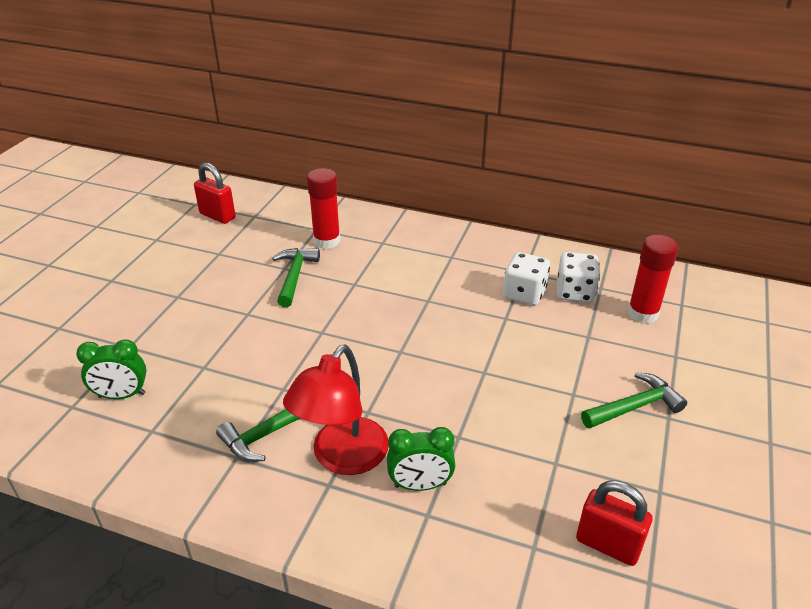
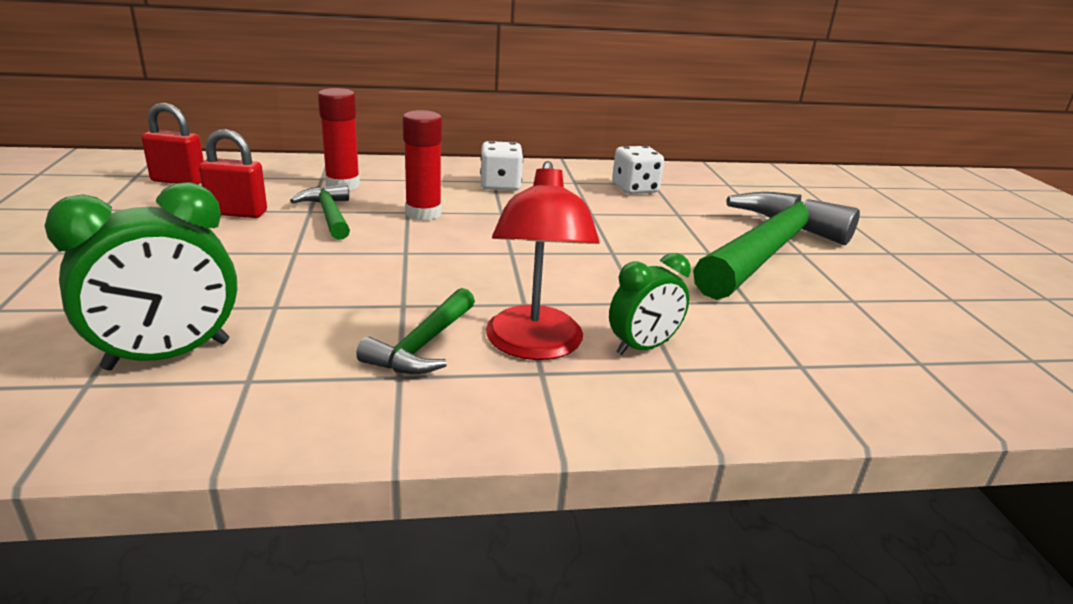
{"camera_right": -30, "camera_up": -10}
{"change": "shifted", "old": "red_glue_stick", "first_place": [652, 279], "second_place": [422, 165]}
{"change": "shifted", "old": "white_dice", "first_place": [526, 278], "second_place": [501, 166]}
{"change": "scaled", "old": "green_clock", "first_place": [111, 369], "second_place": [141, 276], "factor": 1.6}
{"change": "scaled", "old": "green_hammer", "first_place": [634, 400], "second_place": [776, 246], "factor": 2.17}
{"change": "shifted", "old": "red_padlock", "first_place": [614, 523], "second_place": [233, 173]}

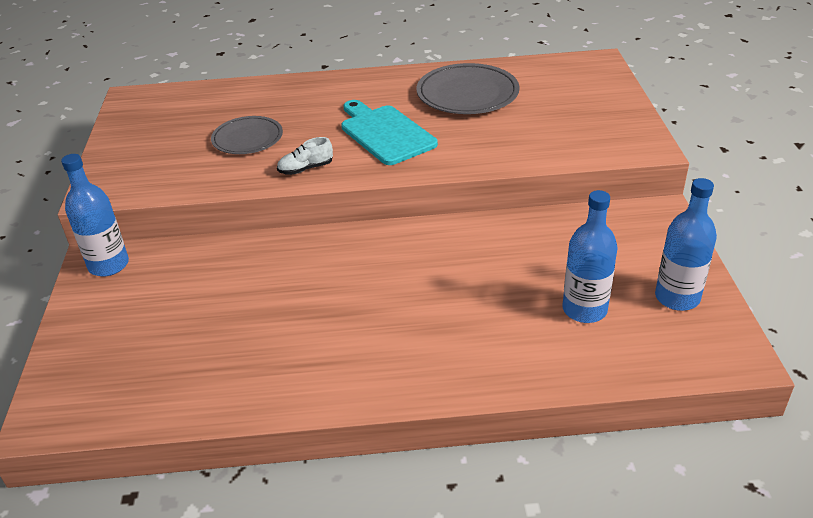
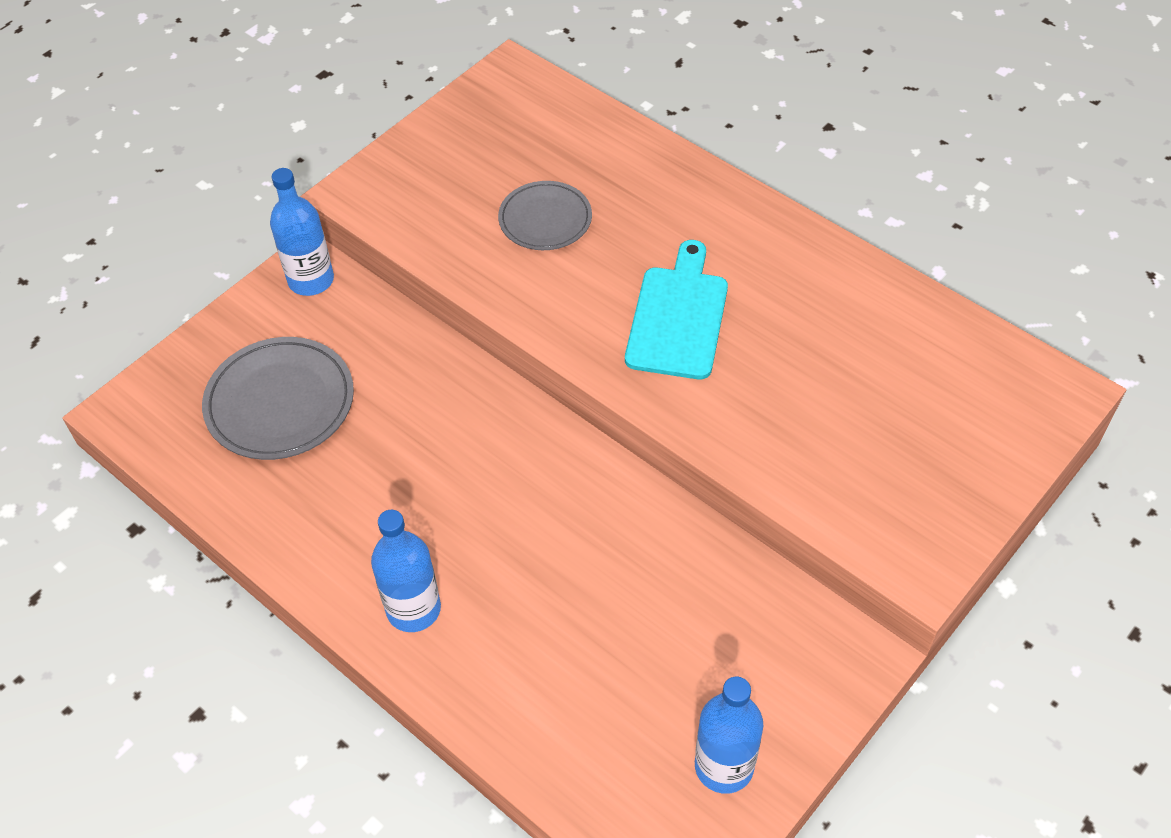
{"camera_right": 45, "camera_up": 15}
{"change": "shifted", "old": "grey_plate", "first_place": [468, 88], "second_place": [278, 398]}
{"change": "gone", "old": "white_shoe", "first_place": [305, 156]}
{"change": "shifted", "old": "blue_bottle", "first_place": [590, 256], "second_place": [406, 571]}

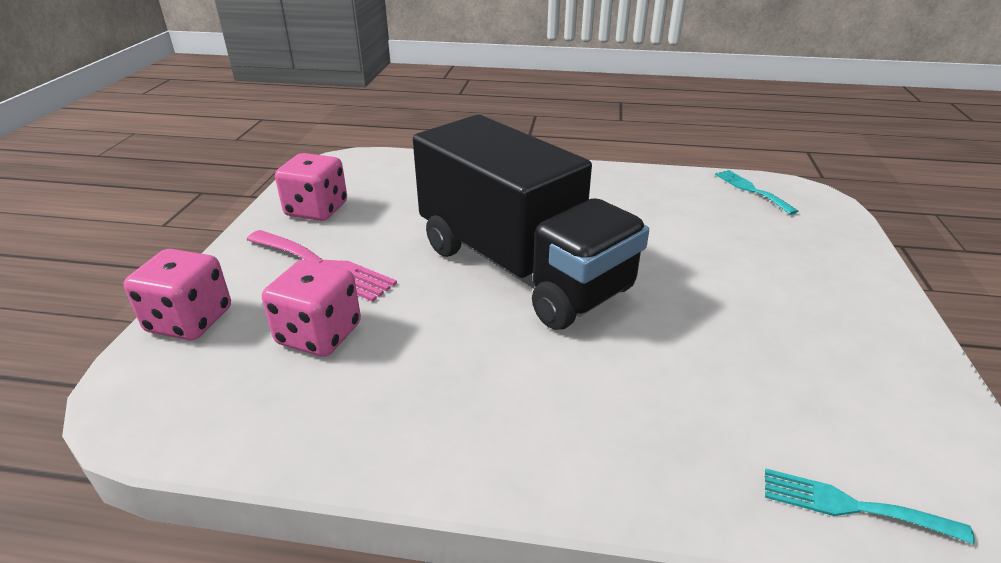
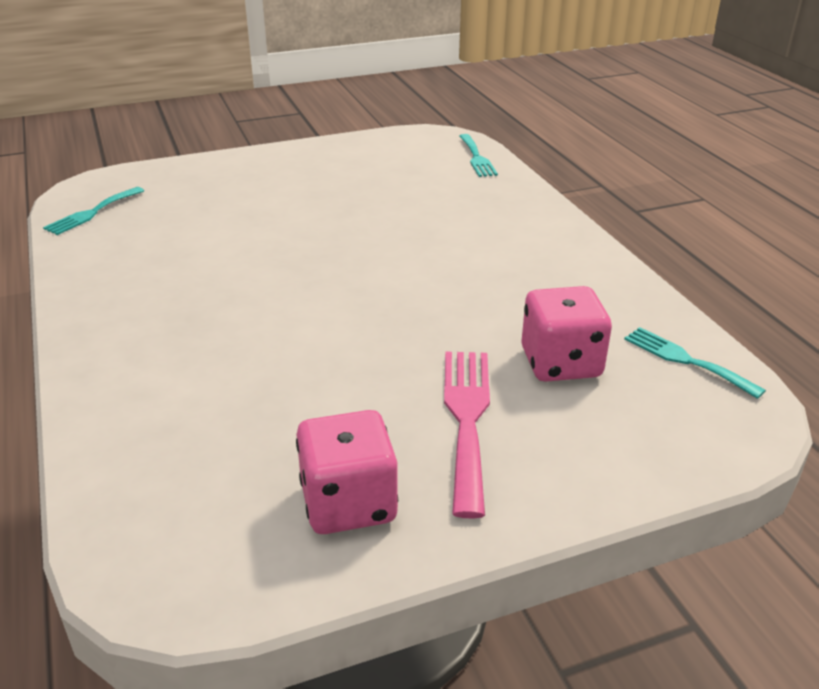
{"camera_right": -120, "camera_up": 0}
{"change": "gone", "old": "black_truck", "first_place": [531, 222]}
{"change": "gone", "old": "pink_dice", "first_place": [177, 294]}
{"change": "new", "new": "turquoise_fork", "second_place": [695, 363]}

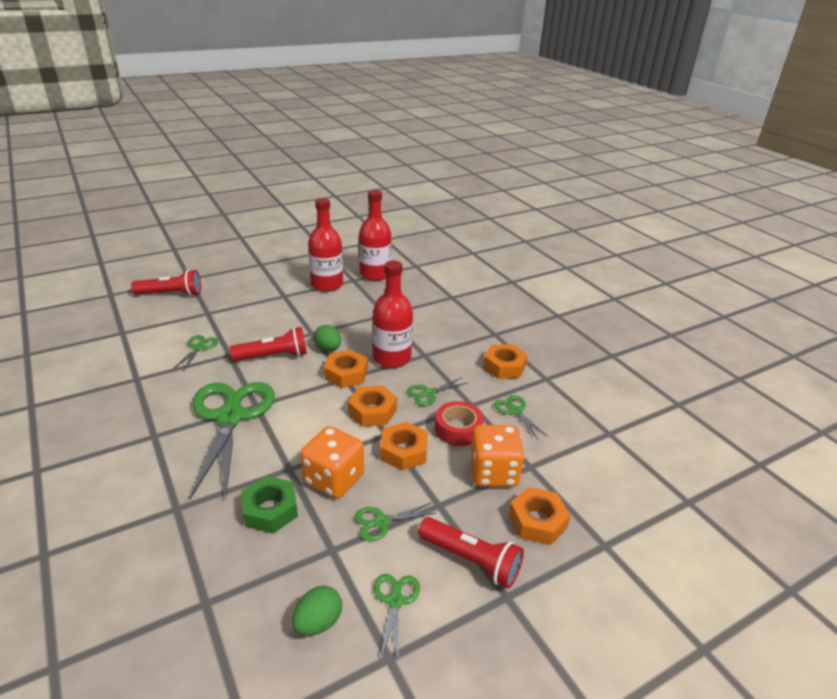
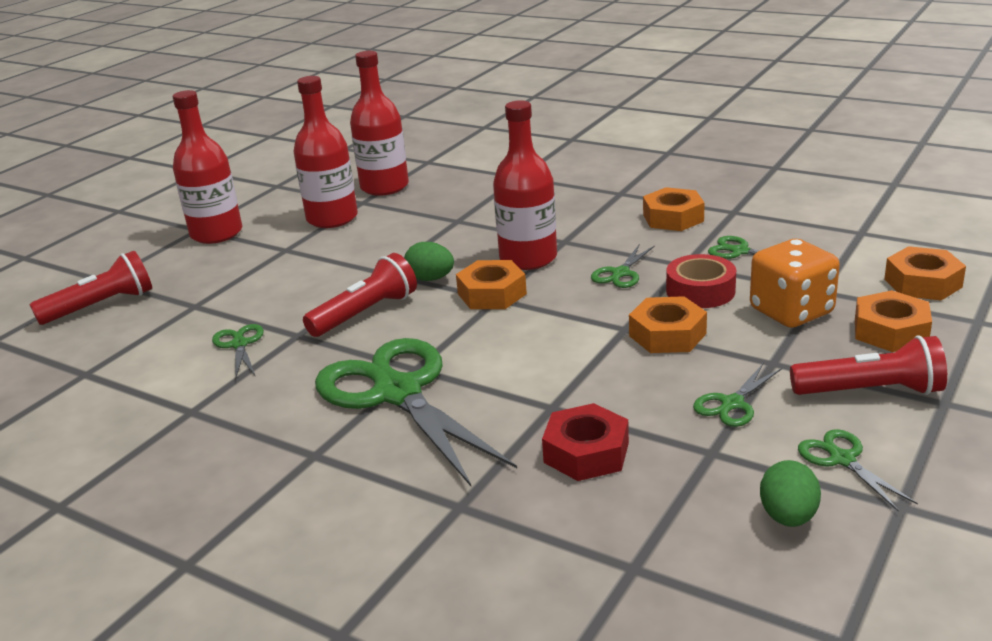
{"camera_right": -25, "camera_up": -5}
{"change": "shifted", "old": "orange_nut", "first_place": [372, 406], "second_place": [925, 273]}
{"change": "gone", "old": "orange_dice", "first_place": [332, 462]}
{"change": "repainted", "old": "green_nut", "new": "red_nut", "first_place": [269, 504], "second_place": [585, 442]}
{"change": "new", "new": "red_bottle", "second_place": [207, 167]}

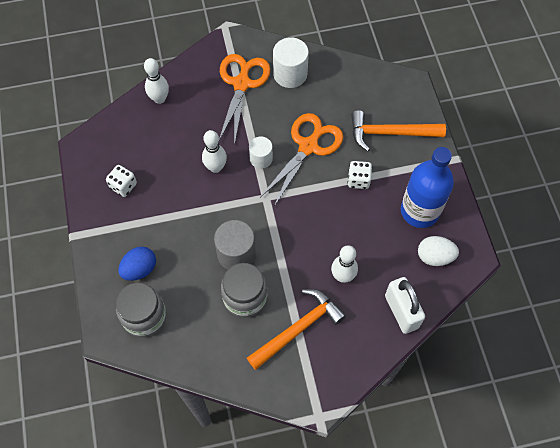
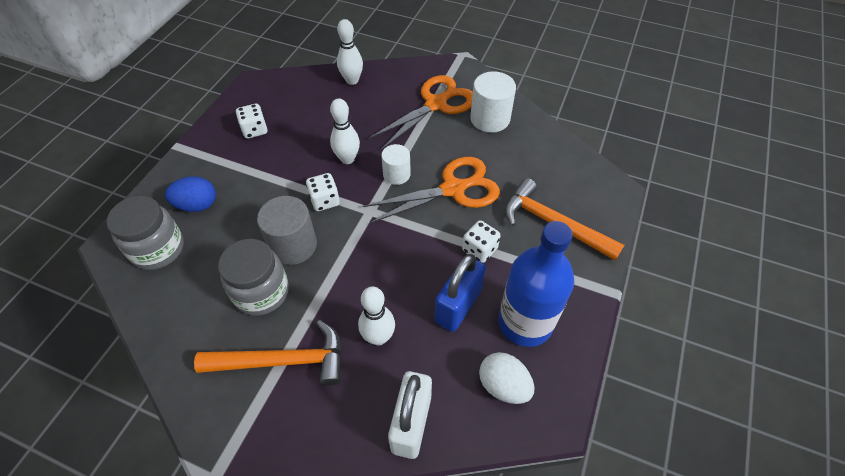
{"camera_right": 35, "camera_up": -10}
{"change": "new", "new": "white_dice", "second_place": [323, 192]}
{"change": "new", "new": "blue_padlock", "second_place": [460, 293]}

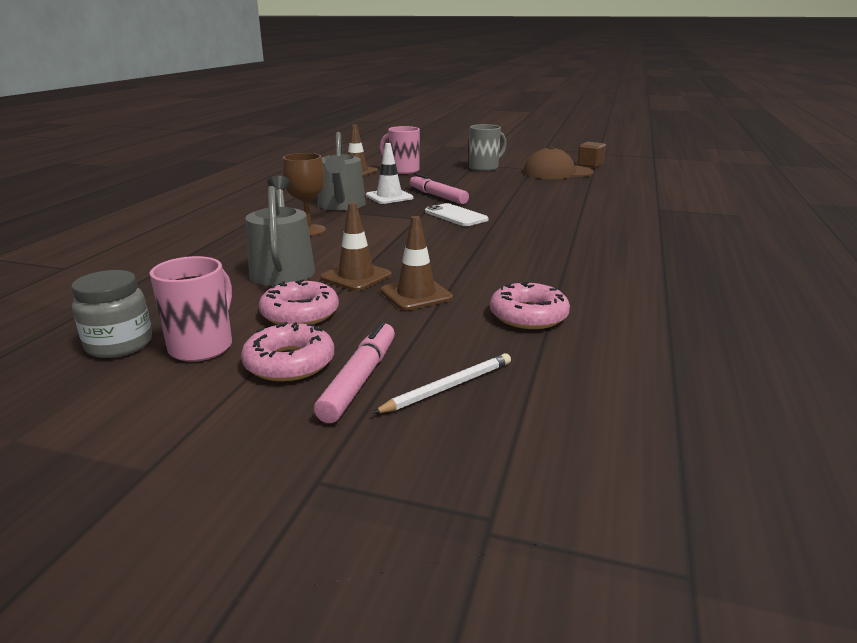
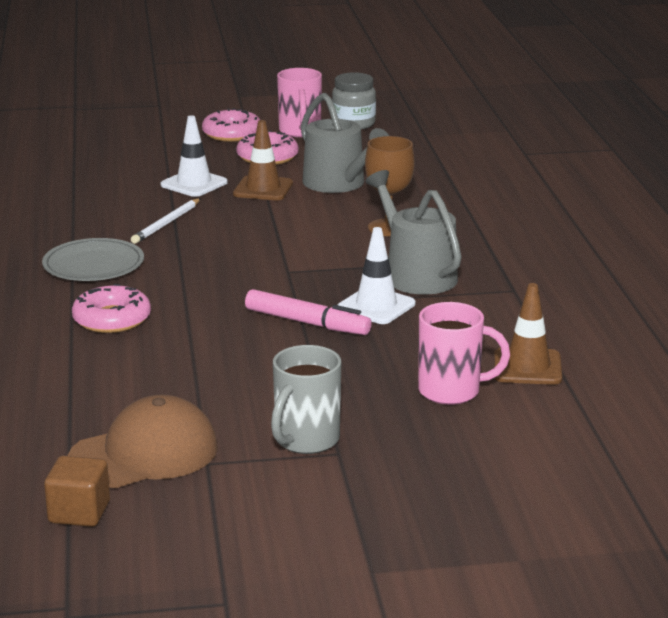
{"camera_right": 155, "camera_up": 0}
{"change": "gone", "old": "white_phone", "first_place": [456, 214]}
{"change": "repainted", "old": "brown_traffic_cone", "new": "white_traffic_cone", "first_place": [416, 263], "second_place": [194, 156]}
{"change": "shifted", "old": "pink_donut", "first_place": [530, 305], "second_place": [111, 308]}
{"change": "gone", "old": "pink_marker", "first_place": [354, 372]}
{"change": "shifted", "old": "white_pencil", "first_place": [441, 383], "second_place": [166, 221]}
{"change": "new", "new": "grey_plate", "second_place": [93, 259]}

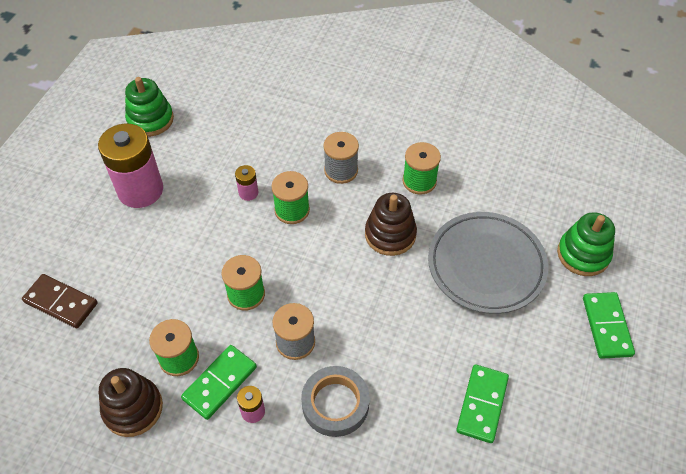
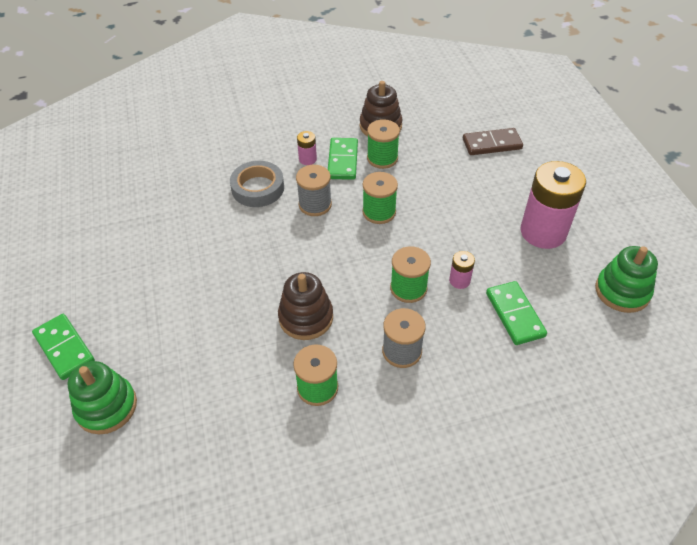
{"camera_right": 145, "camera_up": -5}
{"change": "gone", "old": "grey_plate", "first_place": [488, 263]}
{"change": "shifted", "old": "green_domino", "first_place": [482, 403], "second_place": [516, 313]}

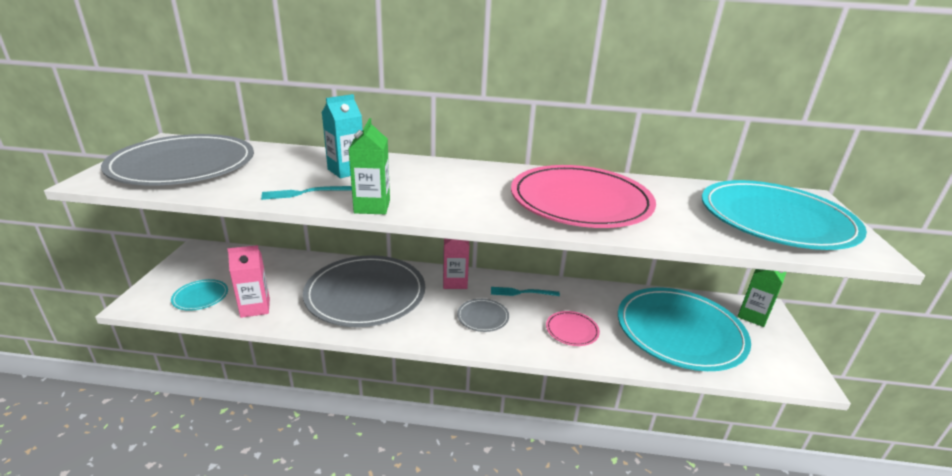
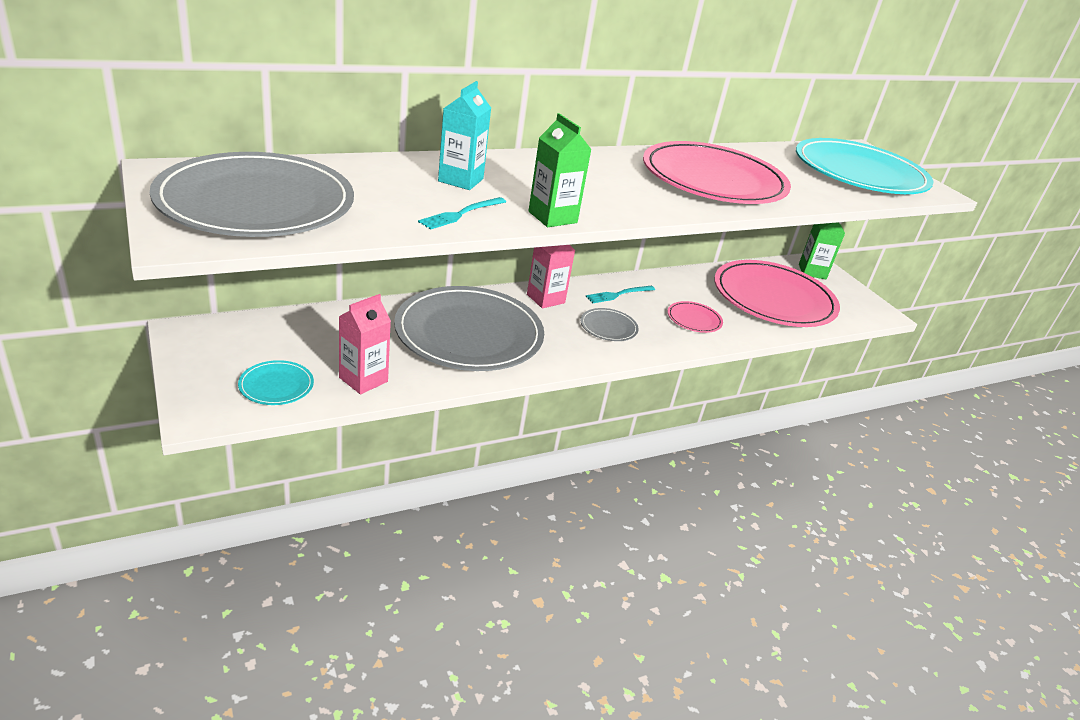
{"camera_right": -35, "camera_up": 5}
{"change": "repainted", "old": "turquoise_plate", "new": "pink_plate", "first_place": [684, 329], "second_place": [777, 293]}

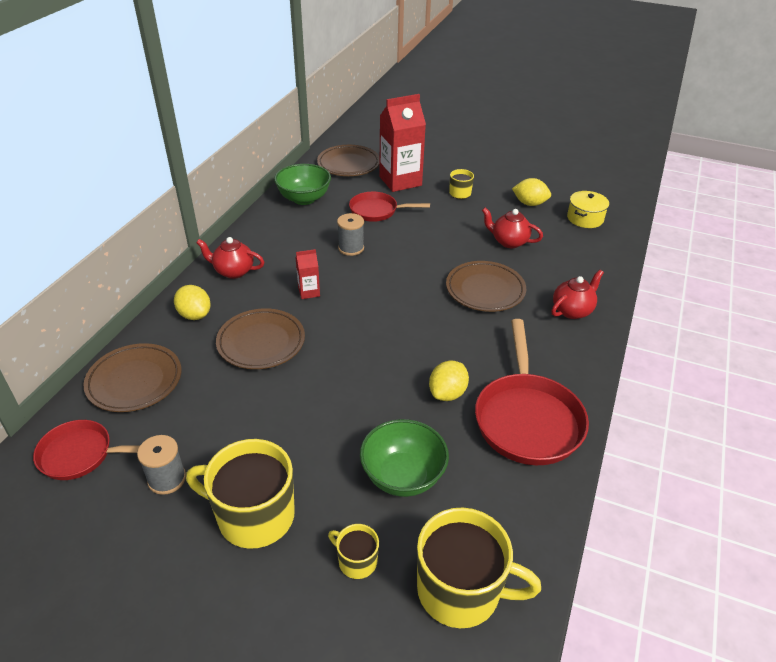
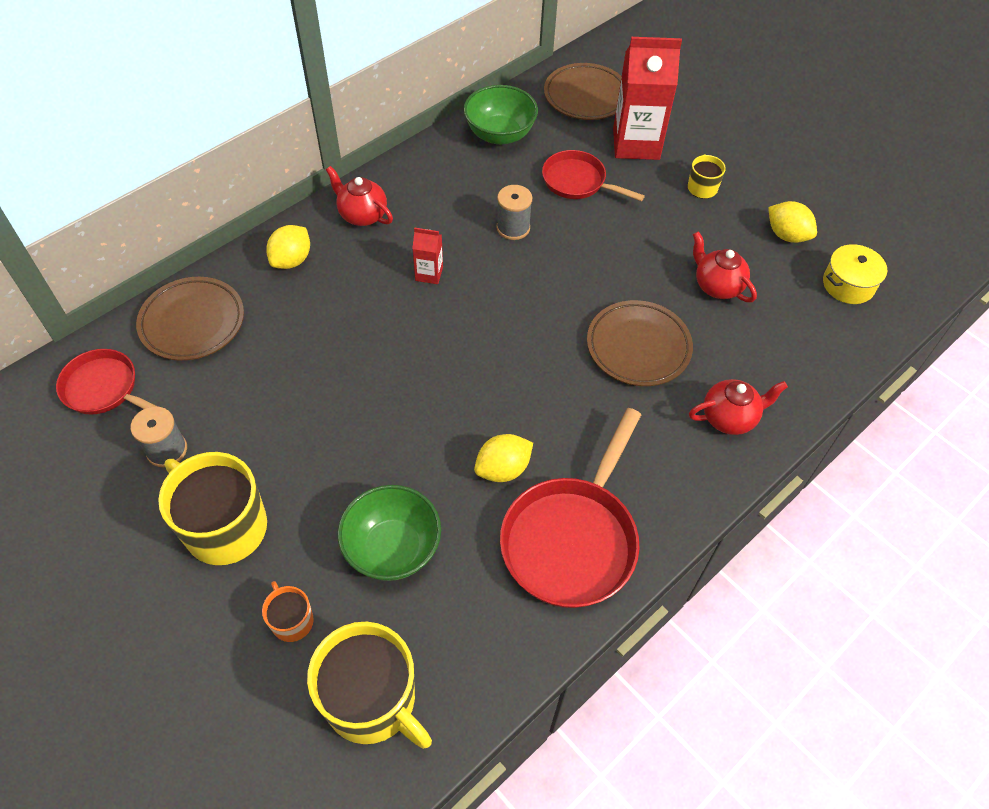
{"camera_right": 25, "camera_up": 15}
{"change": "rotated", "old": "yellow_lemon", "first_place": [192, 302], "second_place": [288, 247], "degrees": 45}
{"change": "gone", "old": "brown_plate", "first_place": [260, 338]}
{"change": "repainted", "old": "yellow_mug", "new": "orange_mug", "first_place": [353, 551], "second_place": [288, 611]}

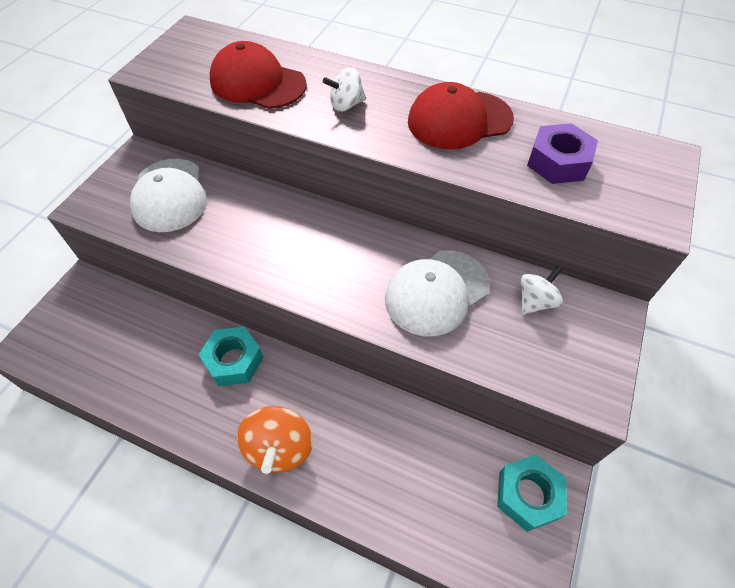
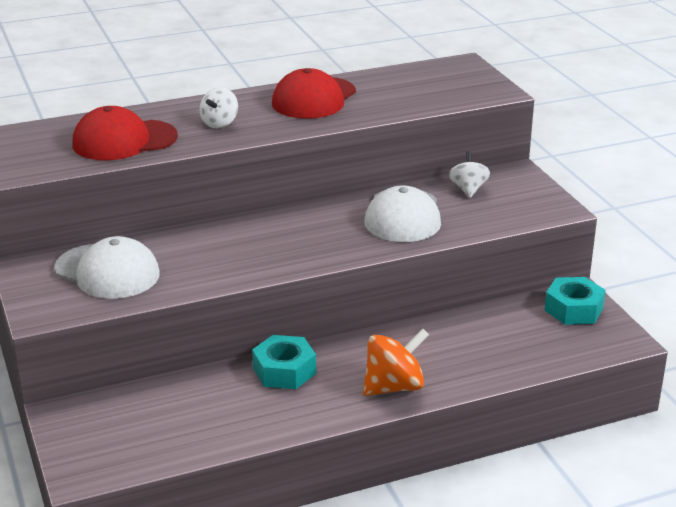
{"camera_right": -45, "camera_up": -25}
{"change": "gone", "old": "purple_nut", "first_place": [562, 153]}
{"change": "rotated", "old": "orange_spinning_top", "first_place": [275, 440], "second_place": [396, 362], "degrees": -75}

